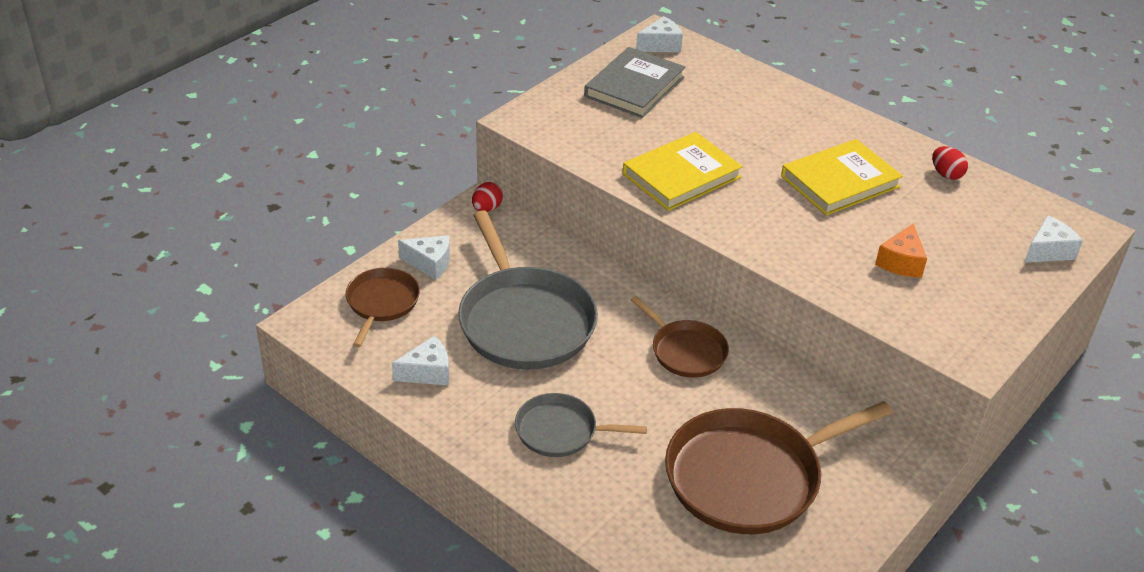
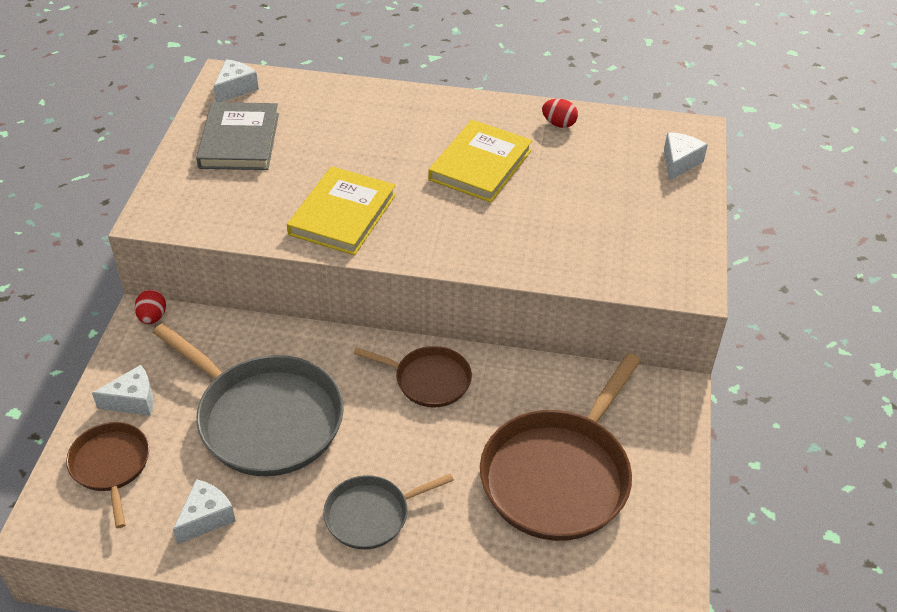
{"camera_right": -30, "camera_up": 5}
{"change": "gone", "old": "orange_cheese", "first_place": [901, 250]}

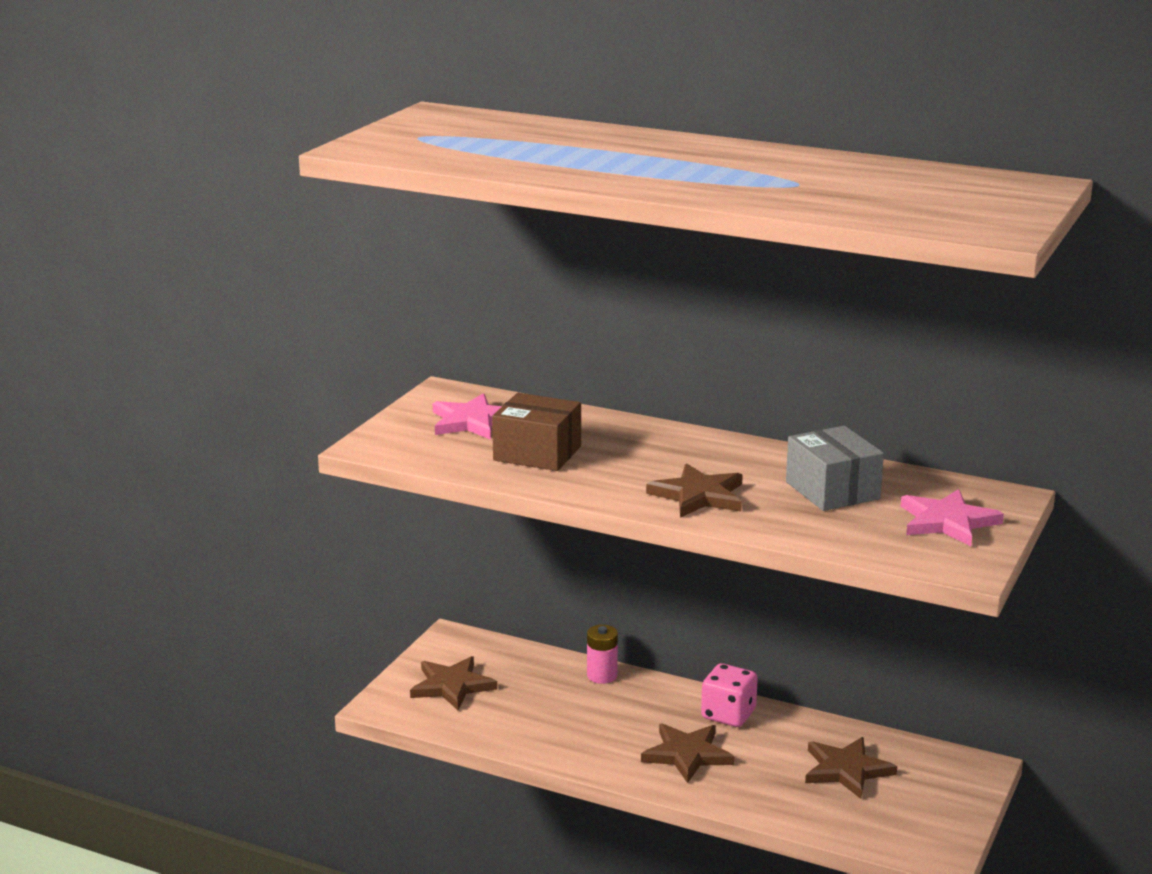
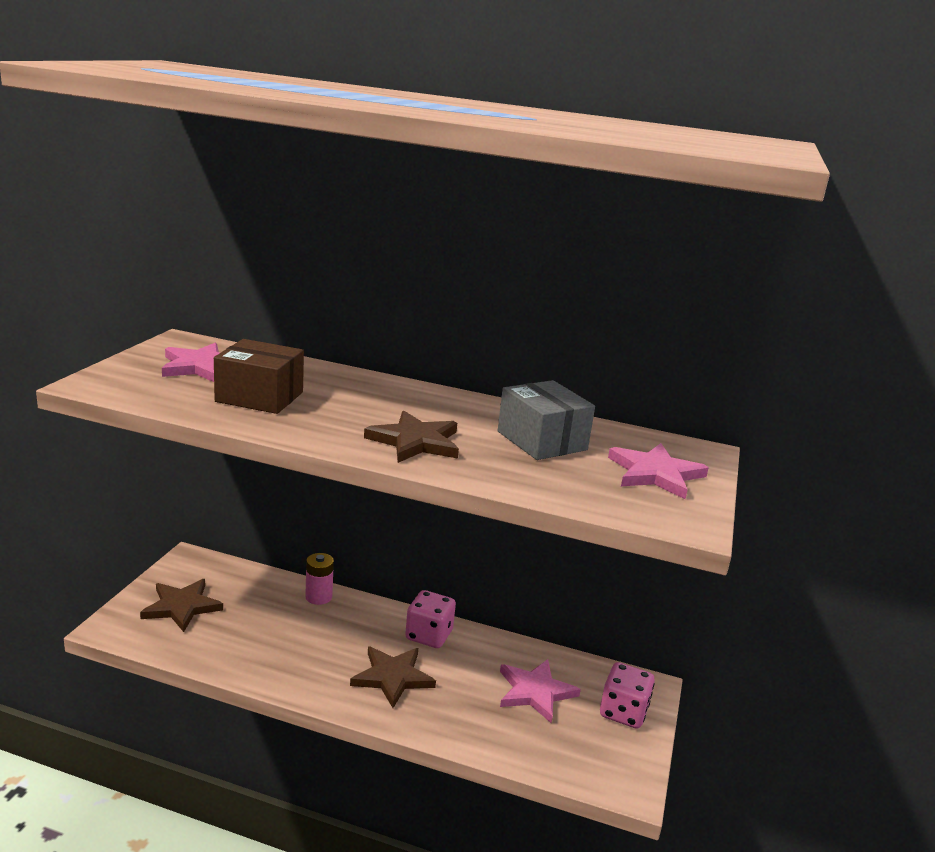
{"camera_right": -10, "camera_up": 0}
{"change": "repainted", "old": "brown_star", "new": "pink_star", "first_place": [851, 768], "second_place": [540, 691]}
{"change": "new", "new": "pink_dice", "second_place": [627, 695]}

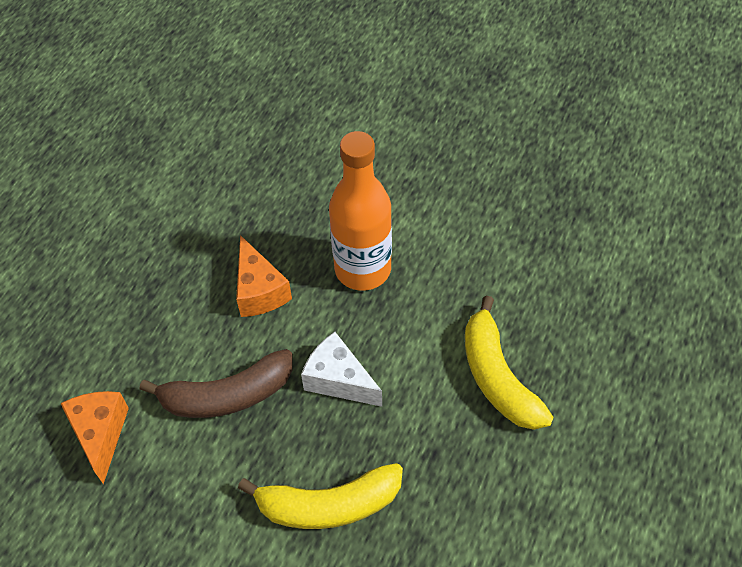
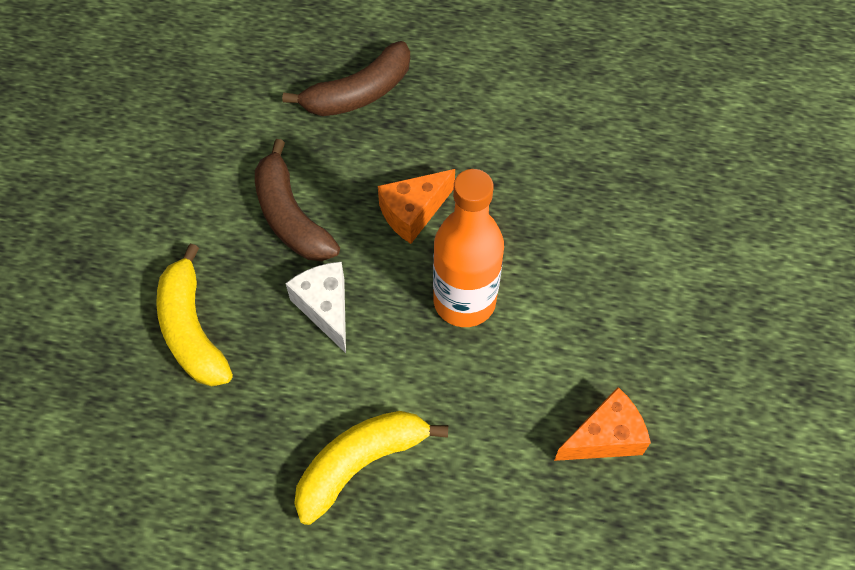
{"camera_right": 75, "camera_up": 5}
{"change": "rotated", "old": "white_cheese", "first_place": [341, 369], "second_place": [315, 307], "degrees": -45}
{"change": "shifted", "old": "orange_cheese", "first_place": [94, 437], "second_place": [602, 424]}
{"change": "new", "new": "brown_banana", "second_place": [346, 78]}

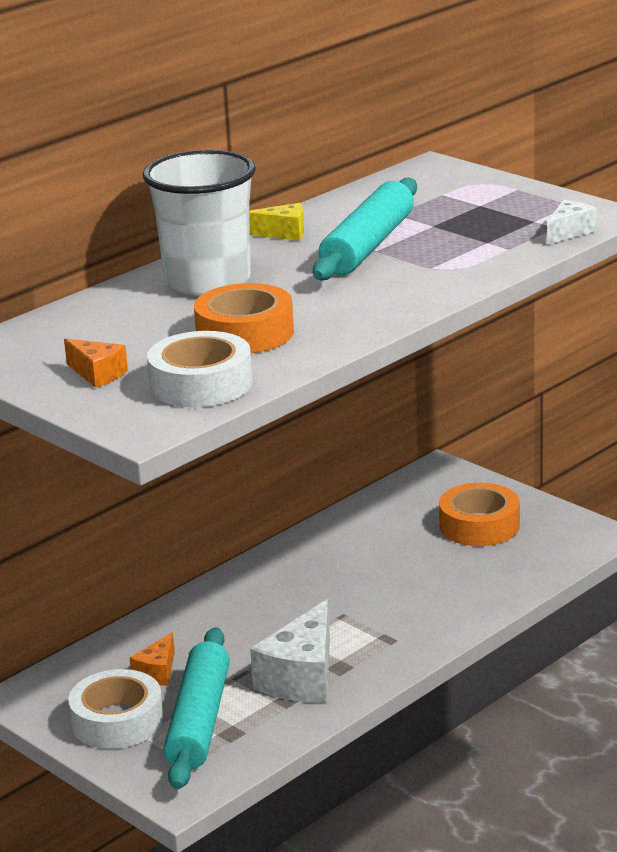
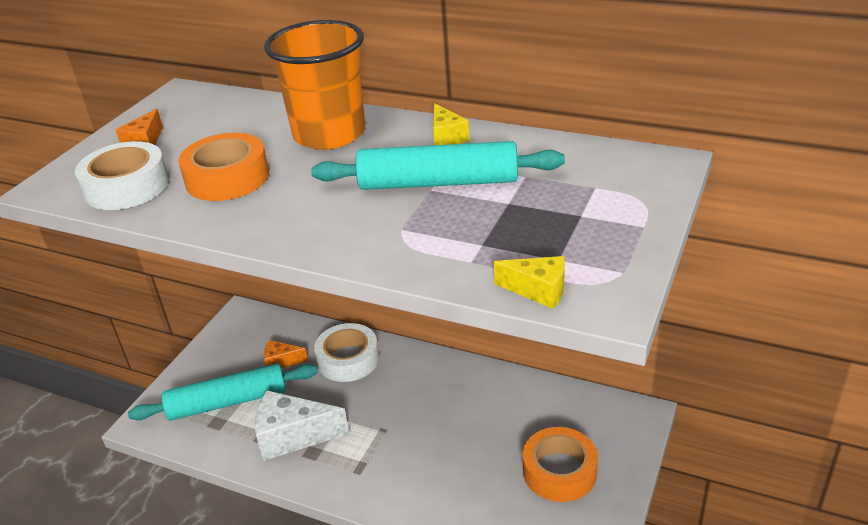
{"camera_right": 70, "camera_up": 10}
{"change": "repainted", "old": "white_cup", "new": "orange_cup", "first_place": [199, 223], "second_place": [314, 85]}
{"change": "repainted", "old": "white_cheese", "new": "yellow_cheese", "first_place": [572, 222], "second_place": [529, 282]}
{"change": "shifted", "old": "white_tape", "first_place": [116, 709], "second_place": [346, 352]}

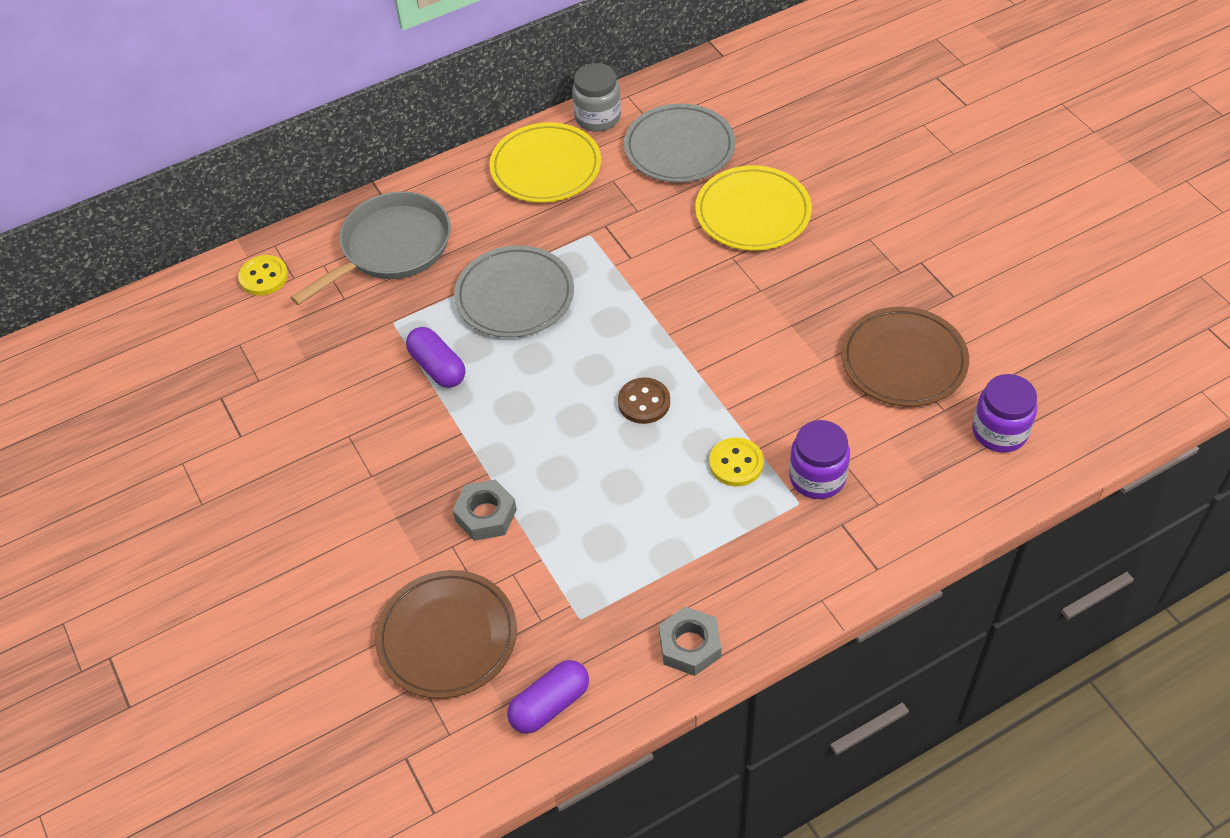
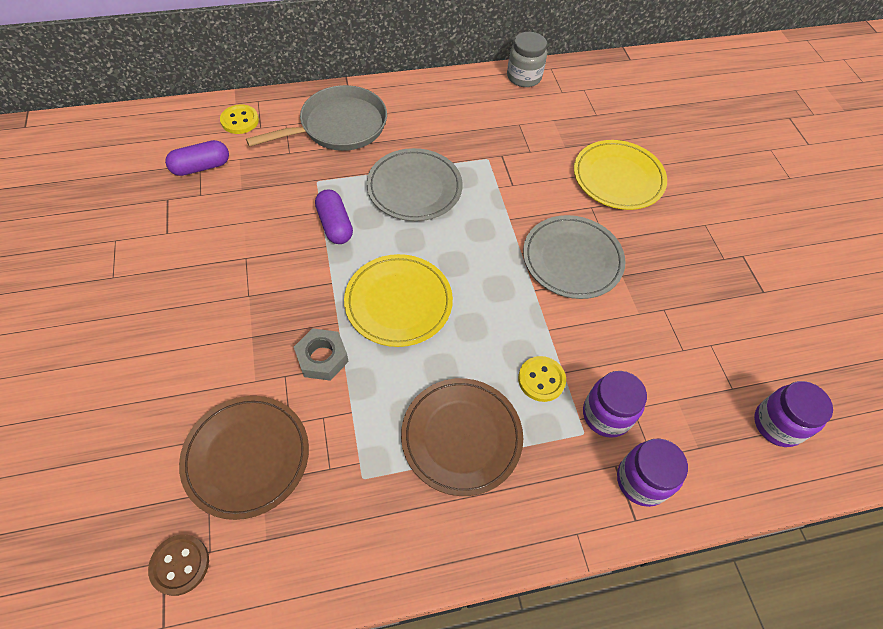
{"camera_right": 10, "camera_up": 5}
{"change": "shifted", "old": "grey_plate", "first_place": [679, 143], "second_place": [574, 257]}
{"change": "shifted", "old": "yellow_plate", "first_place": [545, 162], "second_place": [398, 300]}
{"change": "shifted", "old": "brown_plate", "first_place": [905, 356], "second_place": [462, 437]}
{"change": "shifted", "old": "brown_button", "first_place": [644, 400], "second_place": [178, 565]}
{"change": "gone", "old": "grey_nut", "first_place": [690, 641]}
{"change": "shifted", "old": "purple_capsule", "first_place": [548, 697], "second_place": [197, 158]}
{"change": "new", "new": "purple_jar", "second_place": [652, 472]}

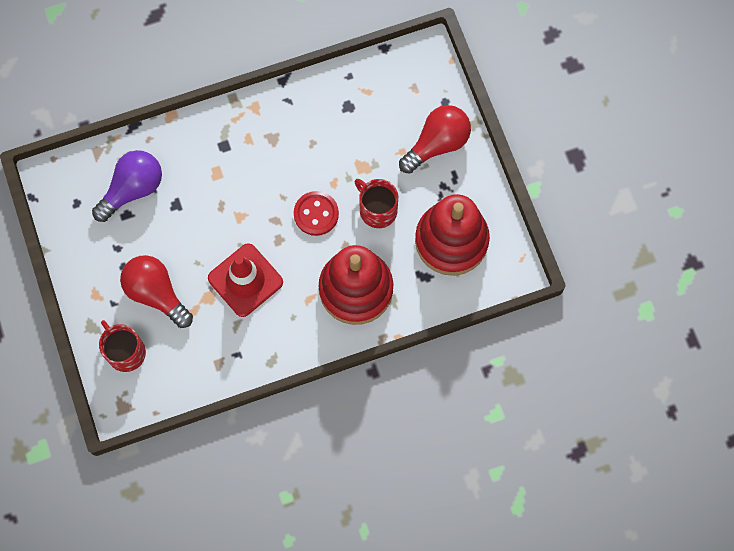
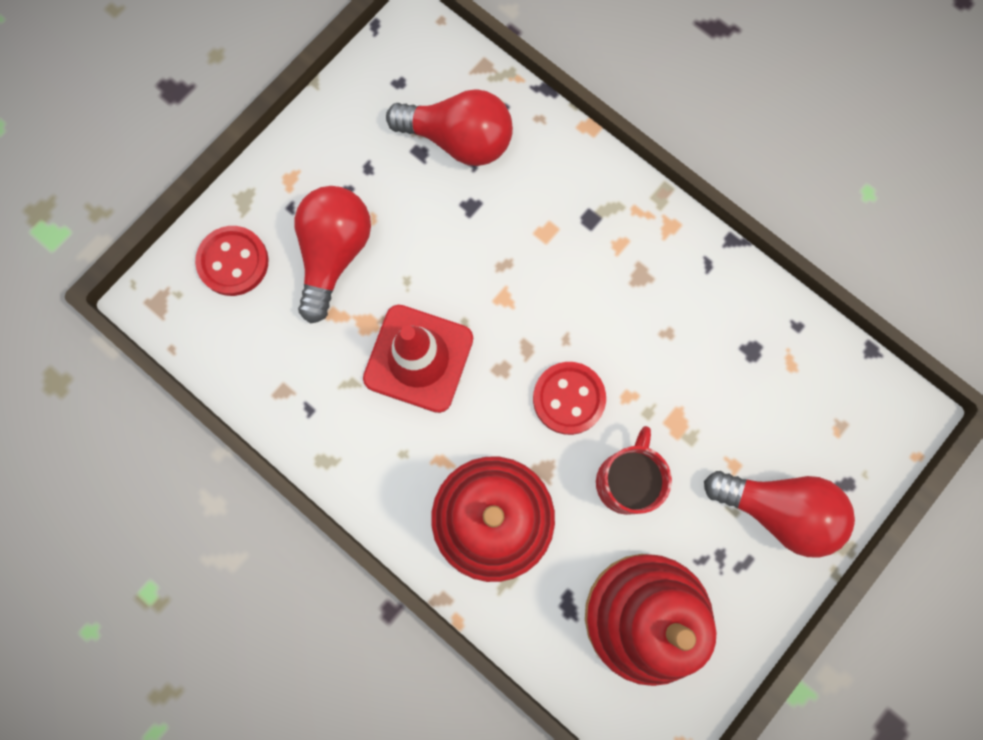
{"camera_right": 60, "camera_up": 5}
{"change": "repainted", "old": "purple_light_bulb", "new": "red_light_bulb", "first_place": [127, 186], "second_place": [449, 127]}
{"change": "swapped", "old": "red_mug", "new": "red_button", "first_place": [122, 346], "second_place": [232, 261]}

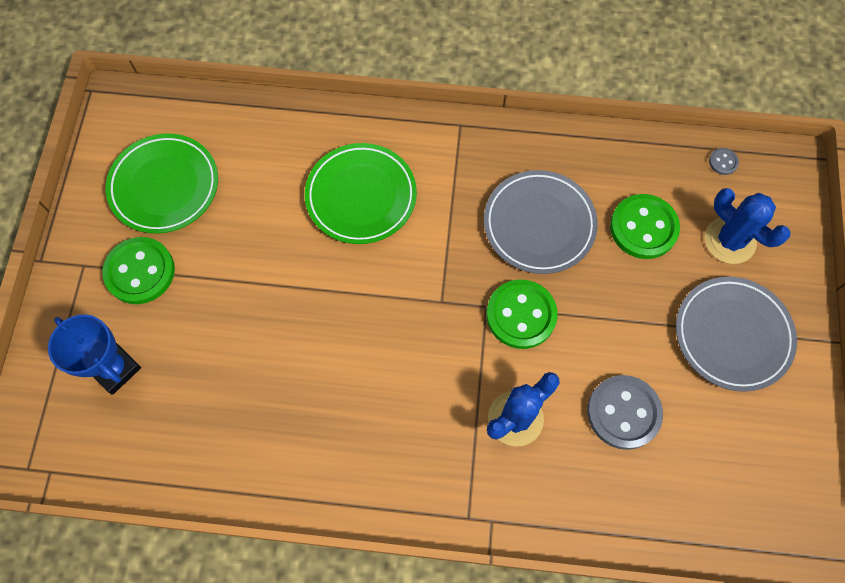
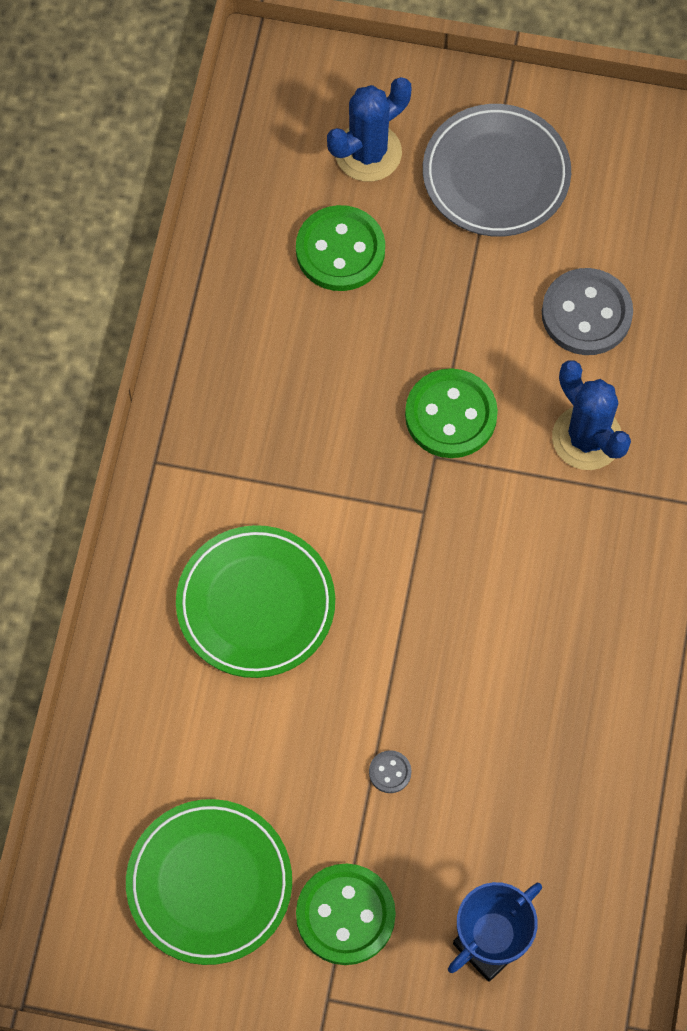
{"camera_right": -85, "camera_up": 0}
{"change": "shifted", "old": "grey_button", "first_place": [724, 161], "second_place": [390, 771]}
{"change": "gone", "old": "grey_plate", "first_place": [541, 222]}

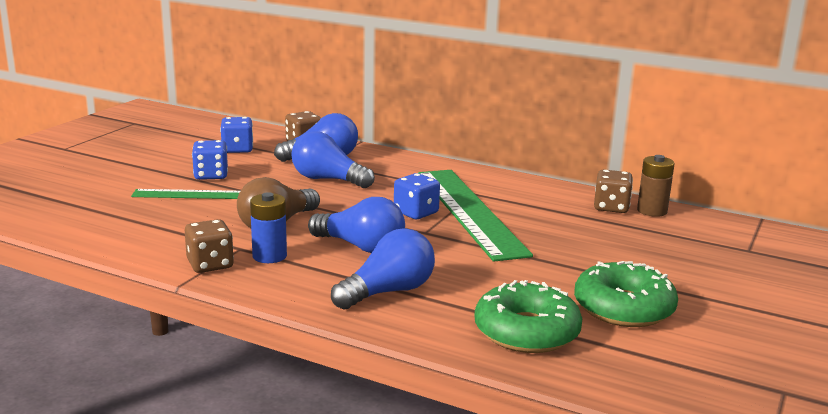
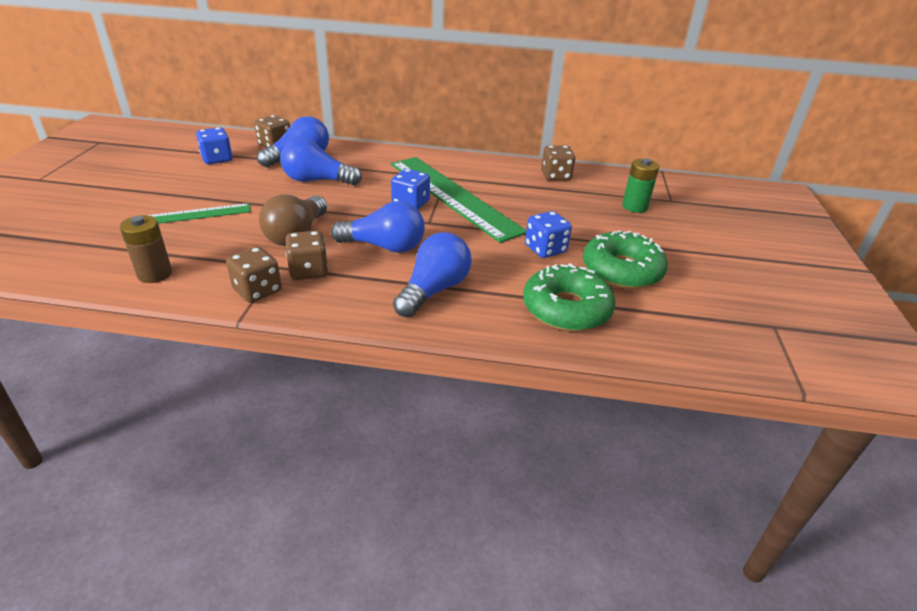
{"camera_right": -20, "camera_up": 15}
{"change": "shifted", "old": "blue_dice", "first_place": [210, 160], "second_place": [548, 234]}
{"change": "shifted", "old": "brown_battery", "first_place": [656, 186], "second_place": [146, 249]}
{"change": "swapped", "old": "blue_battery", "new": "brown_dice", "first_place": [268, 227], "second_place": [306, 255]}
{"change": "new", "new": "green_battery", "second_place": [640, 185]}

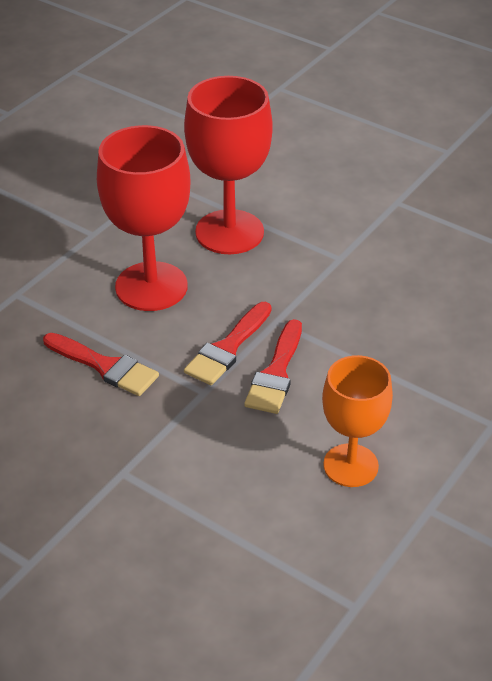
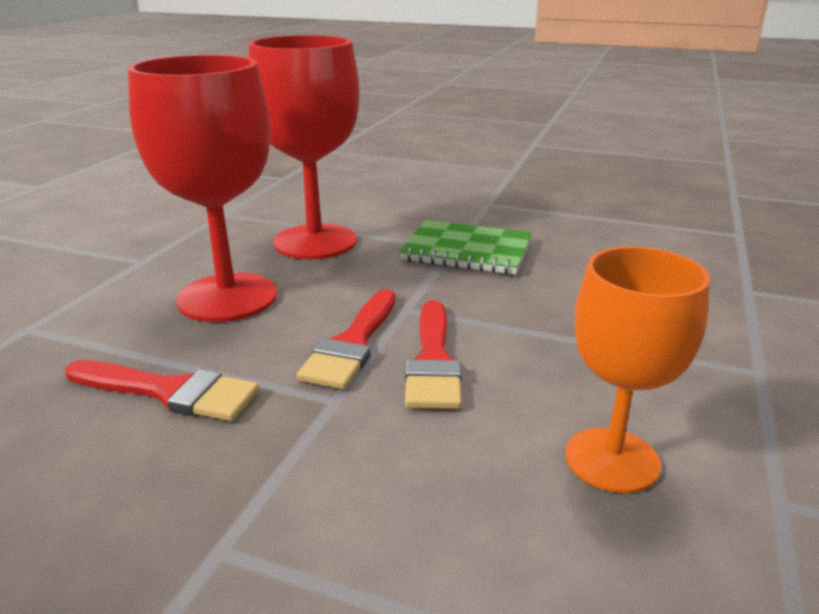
{"camera_right": -15, "camera_up": -15}
{"change": "new", "new": "green_notebook", "second_place": [465, 247]}

